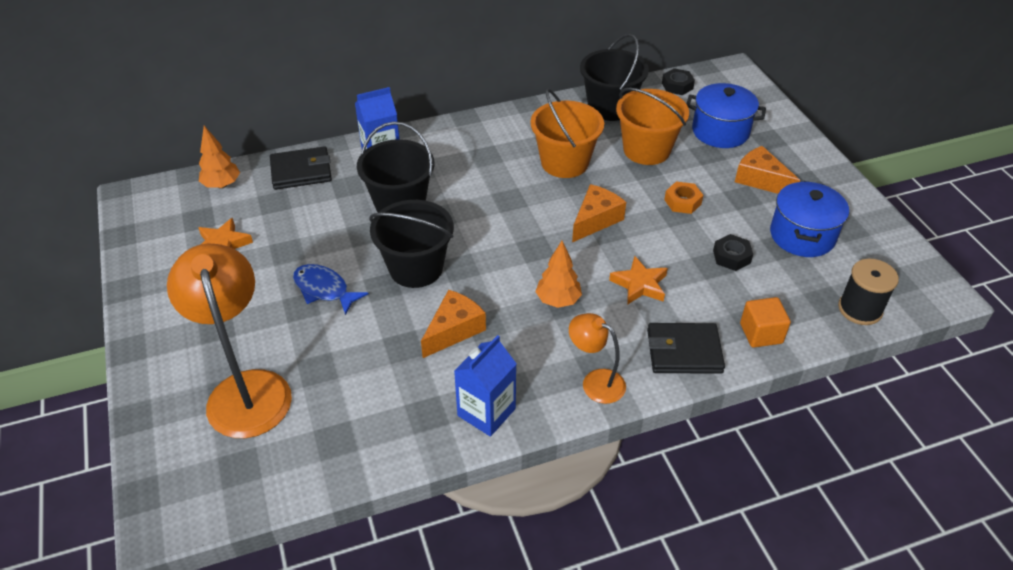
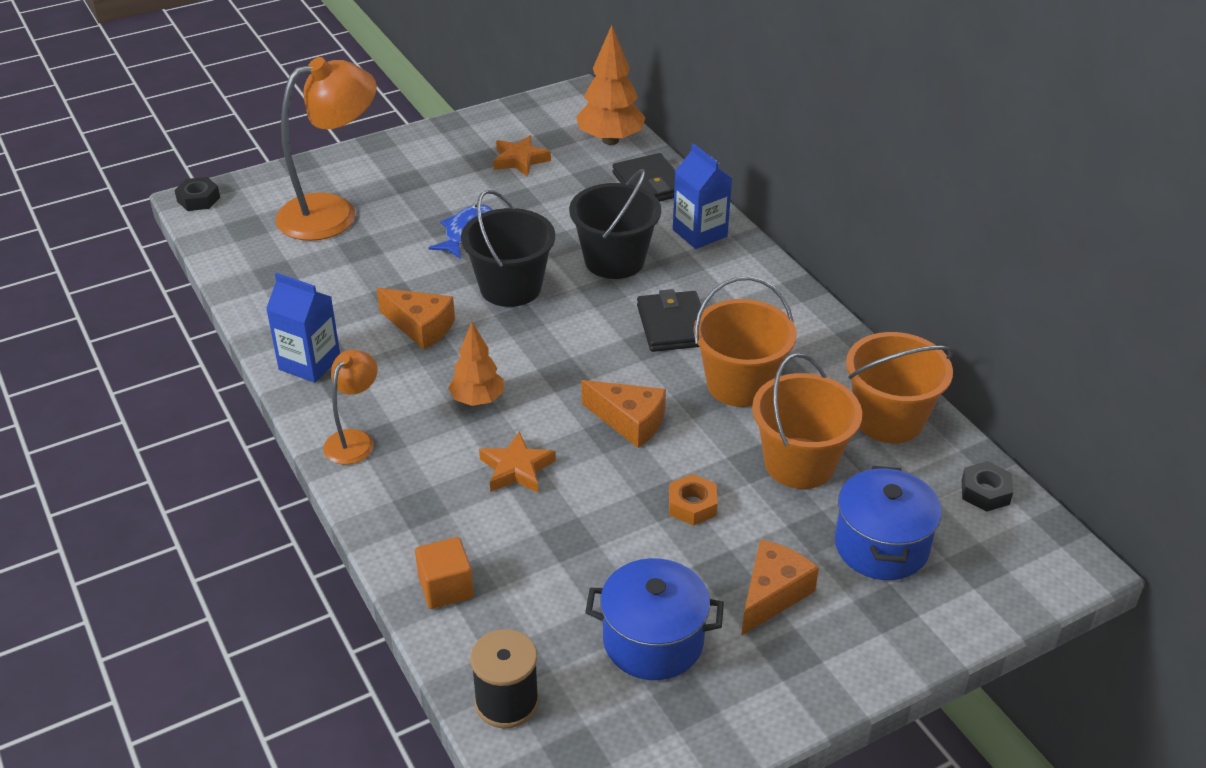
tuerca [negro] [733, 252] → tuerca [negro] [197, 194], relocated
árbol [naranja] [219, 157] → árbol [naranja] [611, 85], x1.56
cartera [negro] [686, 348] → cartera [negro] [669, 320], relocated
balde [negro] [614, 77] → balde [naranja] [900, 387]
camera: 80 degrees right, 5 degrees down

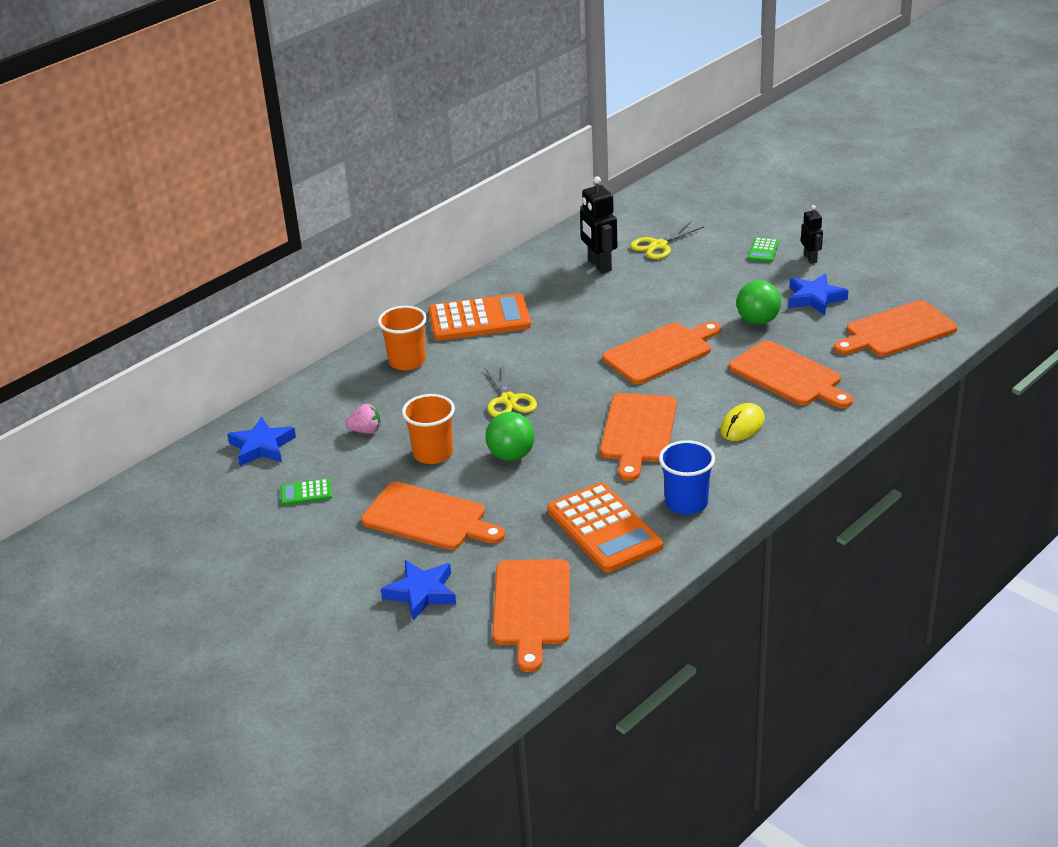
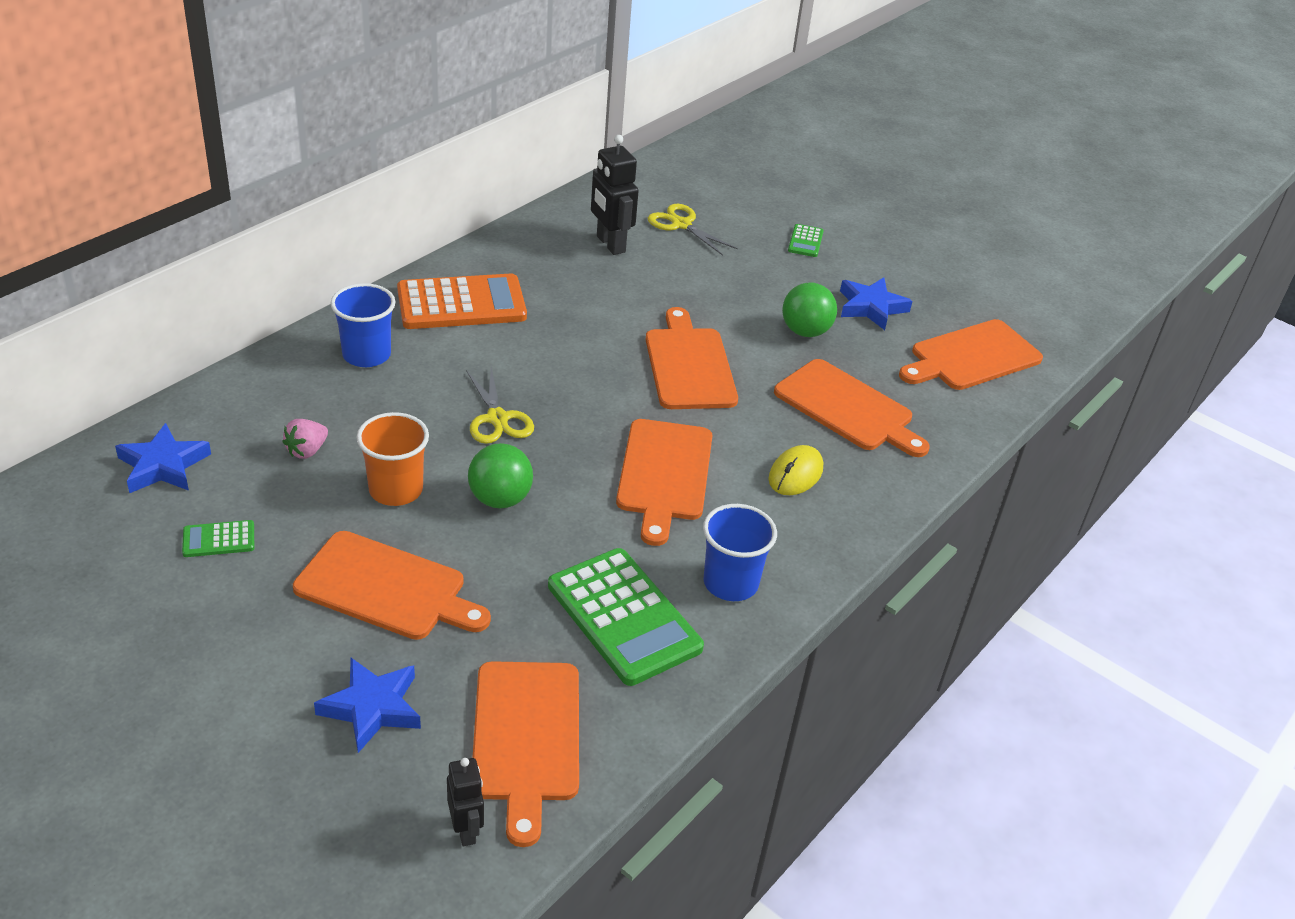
fresa [rosa] [362, 419] → fresa [rosa] [305, 439], 135 degrees clockwise
vaso [naranja] [402, 338] → vaso [azul] [363, 325]
robot [negro] [812, 234] → robot [negro] [465, 802], relocated
calculadora [naranja] [605, 527] → calculadora [verde] [626, 617]
tabla de cortar [naranja] [661, 352] → tabla de cortar [naranja] [691, 358], 60 degrees counterclockwise
tijeras [amarillo] [667, 240] → tijeras [amarillo] [693, 230], 90 degrees clockwise
camera: 10 degrees left, 5 degrees up

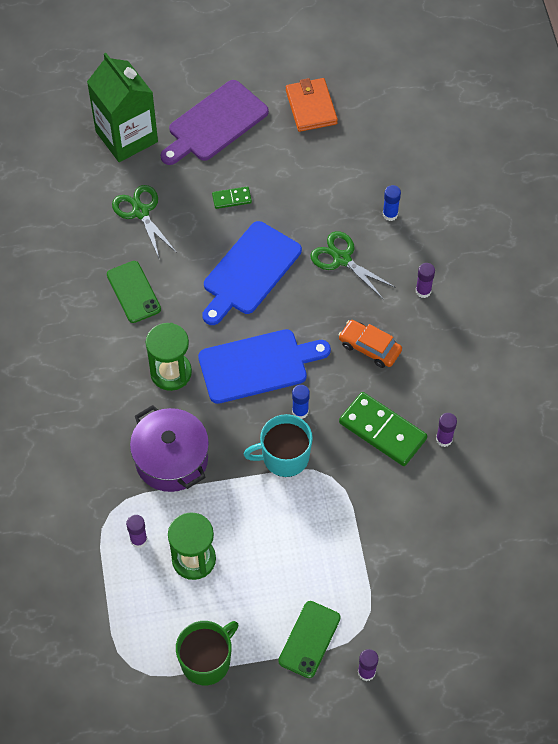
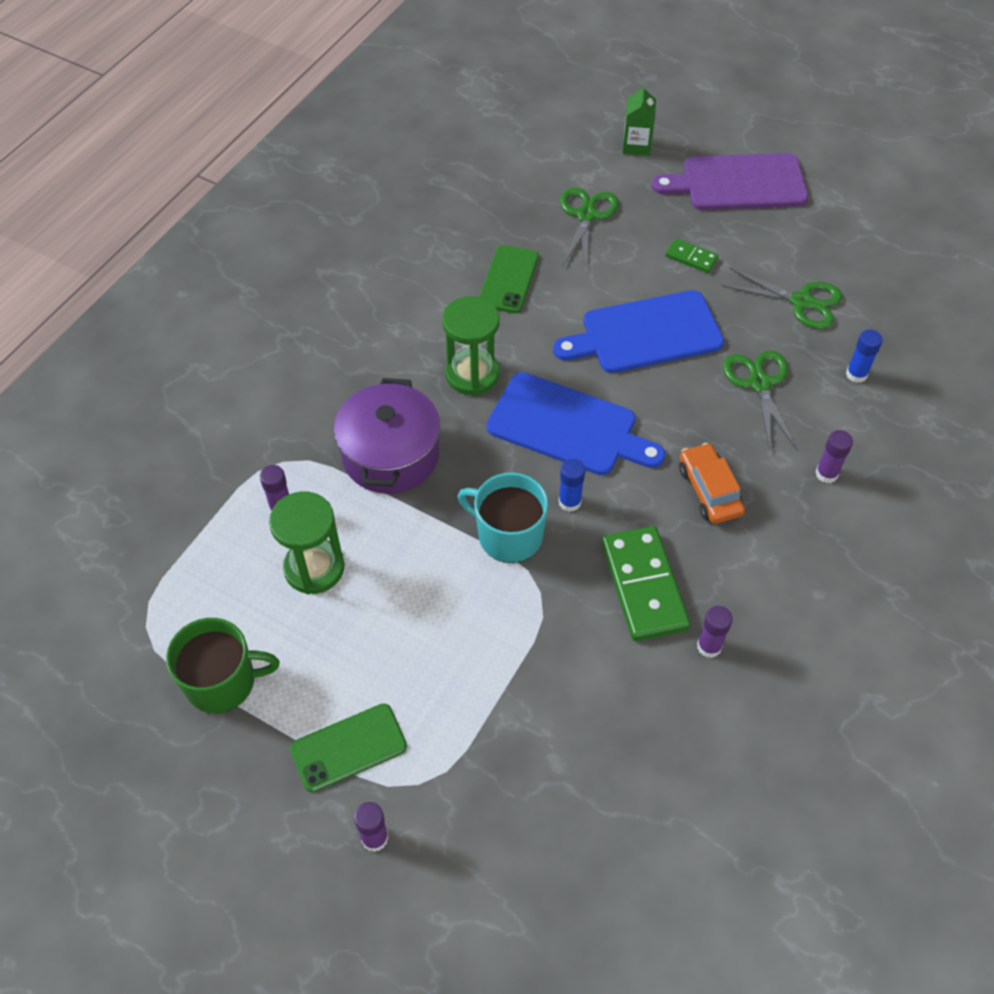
cartón de leche [verde] [122, 107] → cartón de leche [verde] [639, 120], x0.48
- → tijeras [verde] [782, 298]
cartera [naranja] [312, 105] → -
camera: 40 degrees right, 5 degrees down

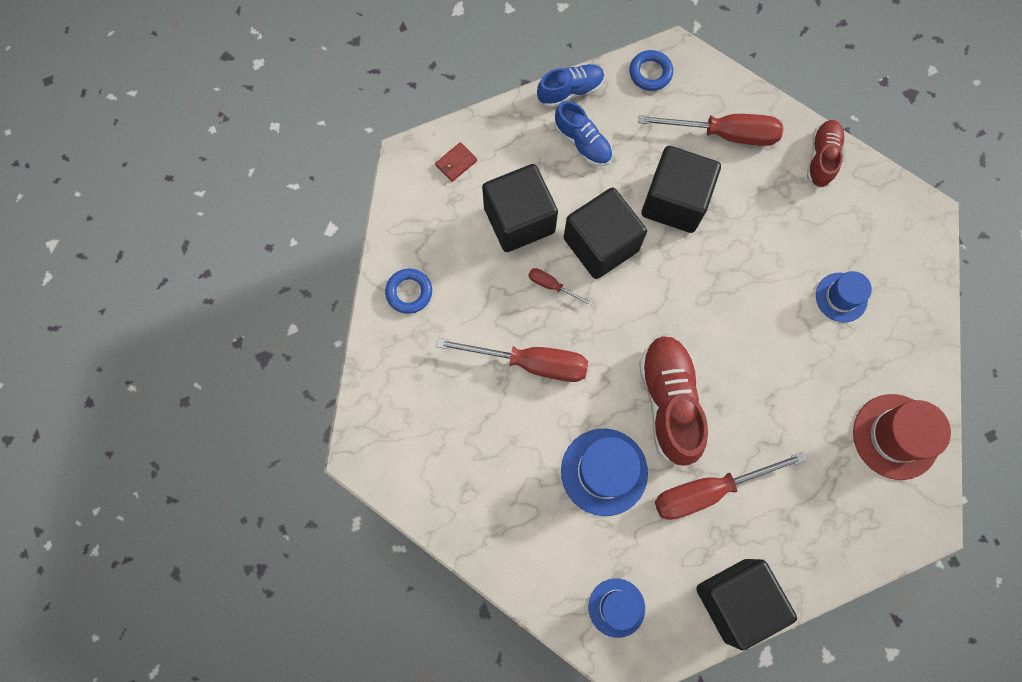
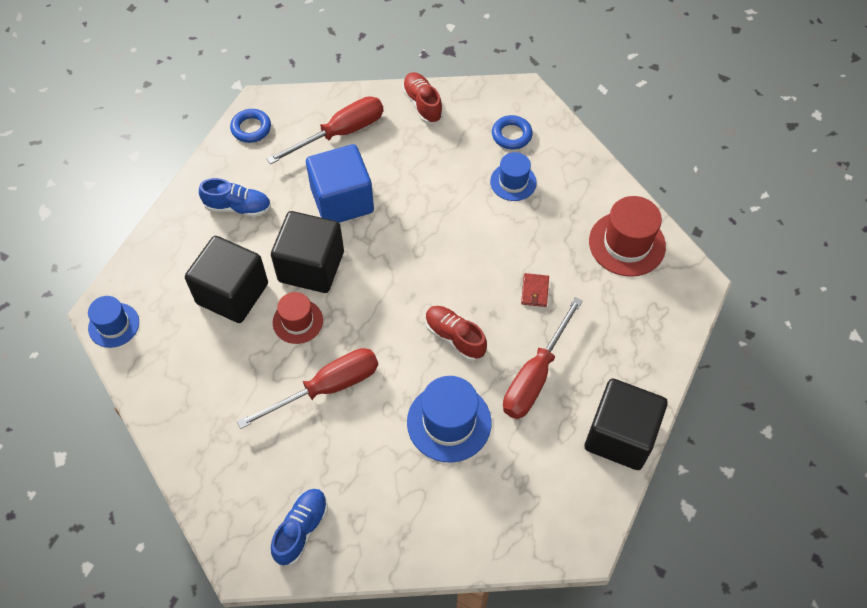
sombrero [azul] [617, 608] → sombrero [azul] [113, 322], relocated
zapato [azul] [571, 86] → zapato [azul] [299, 527], relocated
destornillador [rojo] [560, 287] → sombrero [rojo] [298, 318]
cubo [negro] [681, 189] → cubo [azul] [340, 183]
zapato [rojo] [673, 400] → zapato [rojo] [456, 333], x0.61
anillo [azul] [408, 291] → anillo [azul] [512, 132], relocated
cartera [rojo] [456, 162] → cartera [rojo] [535, 290], relocated
camera: 40 degrees left, 15 degrees down

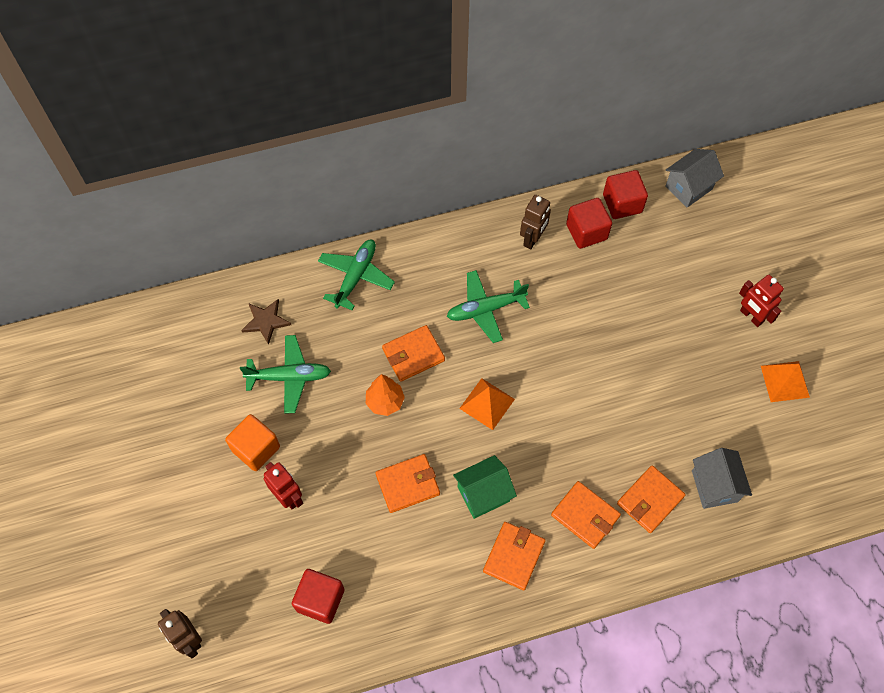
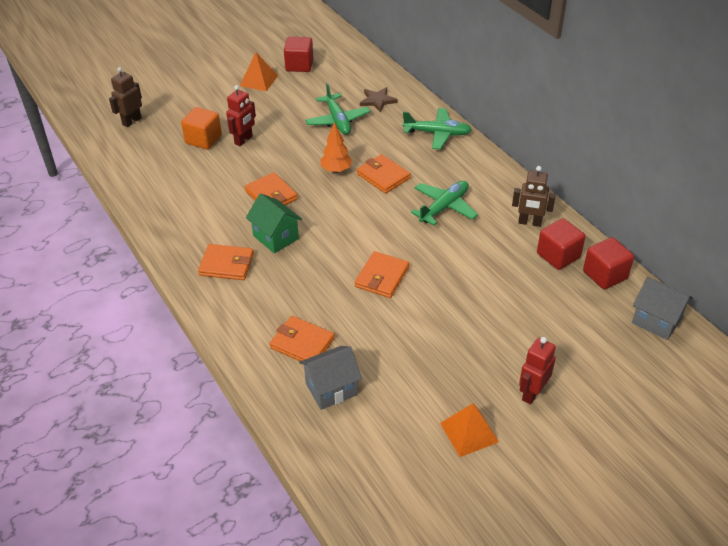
cubo [naranja] [252, 442] → cubo [naranja] [201, 128], relocated
pirámide [naranja] [487, 404] → pirámide [naranja] [259, 71], relocated
cubo [rojo] [318, 596] → cubo [rojo] [298, 54], relocated
cartera [naranja] [586, 515] → cartera [naranja] [382, 274], relocated
avión [verde] [488, 306] → avión [verde] [444, 203], 75 degrees clockwise
camera: 75 degrees right, 20 degrees down

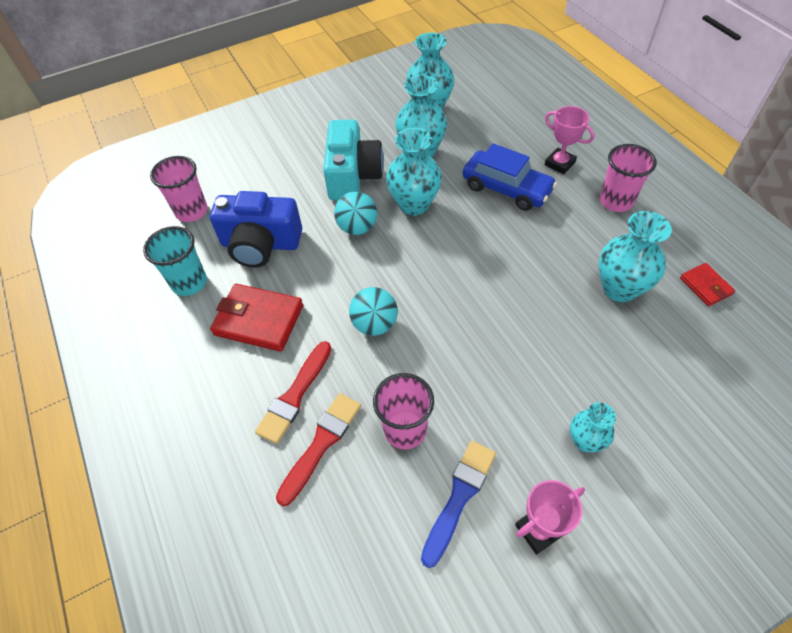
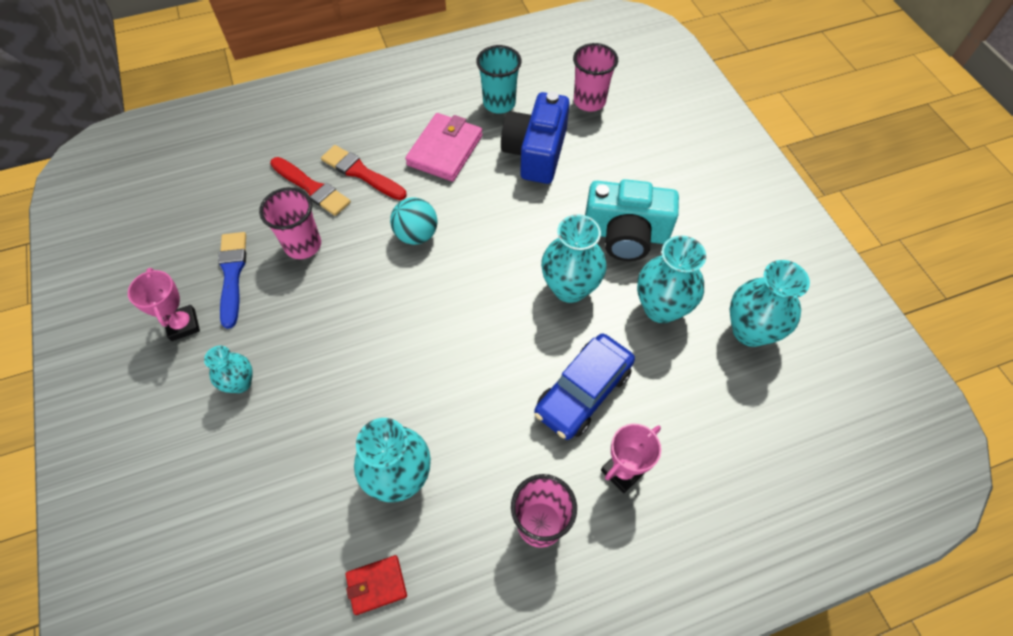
pincel [azul] [458, 504] → pincel [azul] [232, 280], 135 degrees counterclockwise
cartera [rojo] [256, 318] → cartera [rosa] [444, 147]
pelota [turquesa] [355, 213] → -
camera: 95 degrees right, 5 degrees up

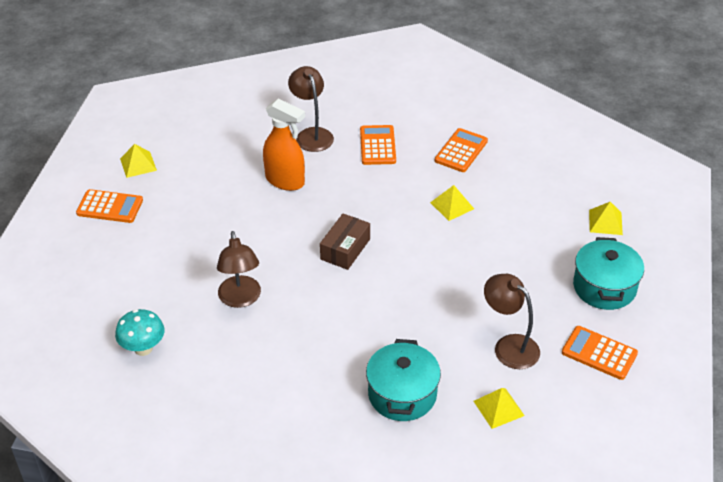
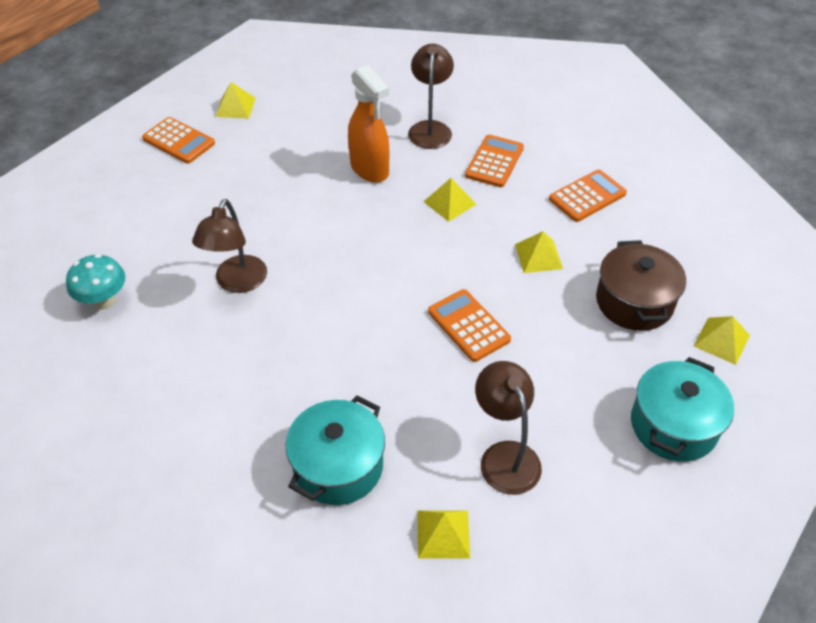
- → pirámide [amarillo] [449, 200]
calculadora [naranja] [600, 353] → calculadora [naranja] [469, 325], relocated
- → olla [marrón] [641, 285]
caja [marrón] [345, 242] → -
camera: 25 degrees right, 5 degrees up

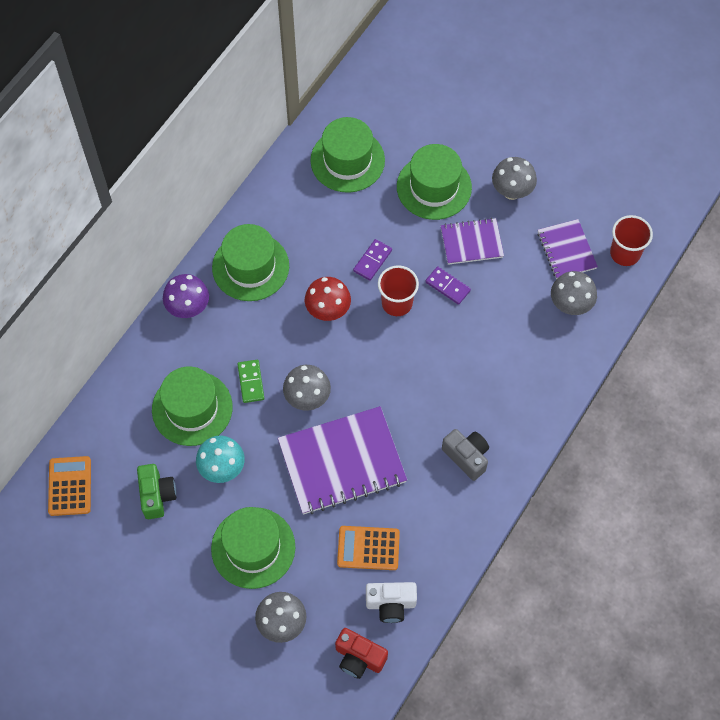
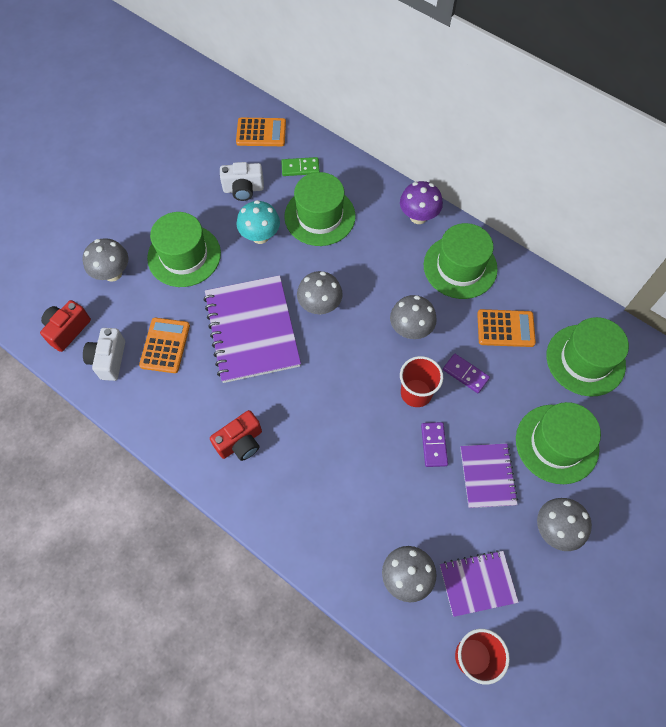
cámara [gris] [465, 455] → cámara [rojo] [236, 435]
cámara [verde] [156, 491] → cámara [blanco] [242, 181]
ficha de dominó [verde] [250, 381] → ficha de dominó [verde] [300, 166], relocated
seta [rojo] [328, 299] → seta [gris] [413, 317]
ficha de dominó [morado] [448, 285] → ficha de dominó [morado] [434, 444], 45 degrees counterclockwise
- → calculadora [naranja] [506, 328]
camera: 95 degrees right, 0 degrees up

